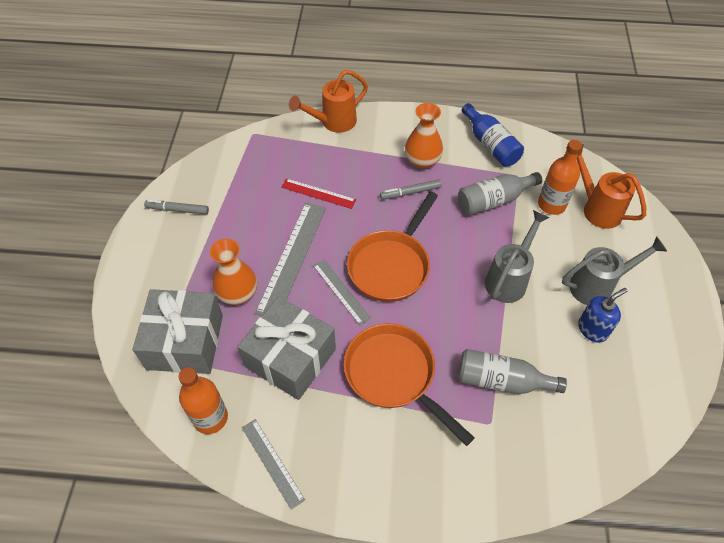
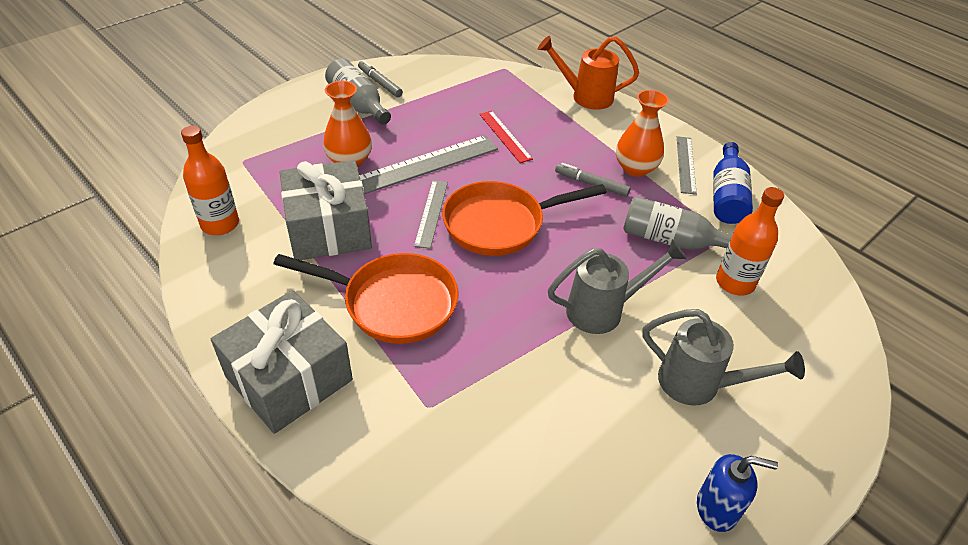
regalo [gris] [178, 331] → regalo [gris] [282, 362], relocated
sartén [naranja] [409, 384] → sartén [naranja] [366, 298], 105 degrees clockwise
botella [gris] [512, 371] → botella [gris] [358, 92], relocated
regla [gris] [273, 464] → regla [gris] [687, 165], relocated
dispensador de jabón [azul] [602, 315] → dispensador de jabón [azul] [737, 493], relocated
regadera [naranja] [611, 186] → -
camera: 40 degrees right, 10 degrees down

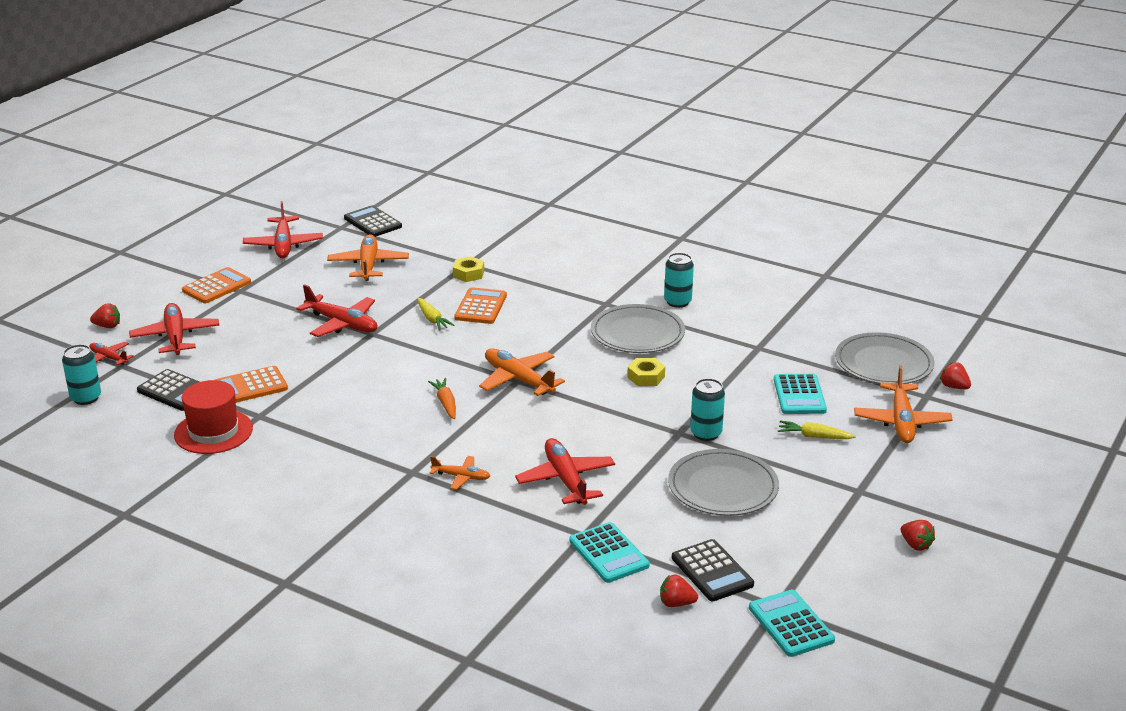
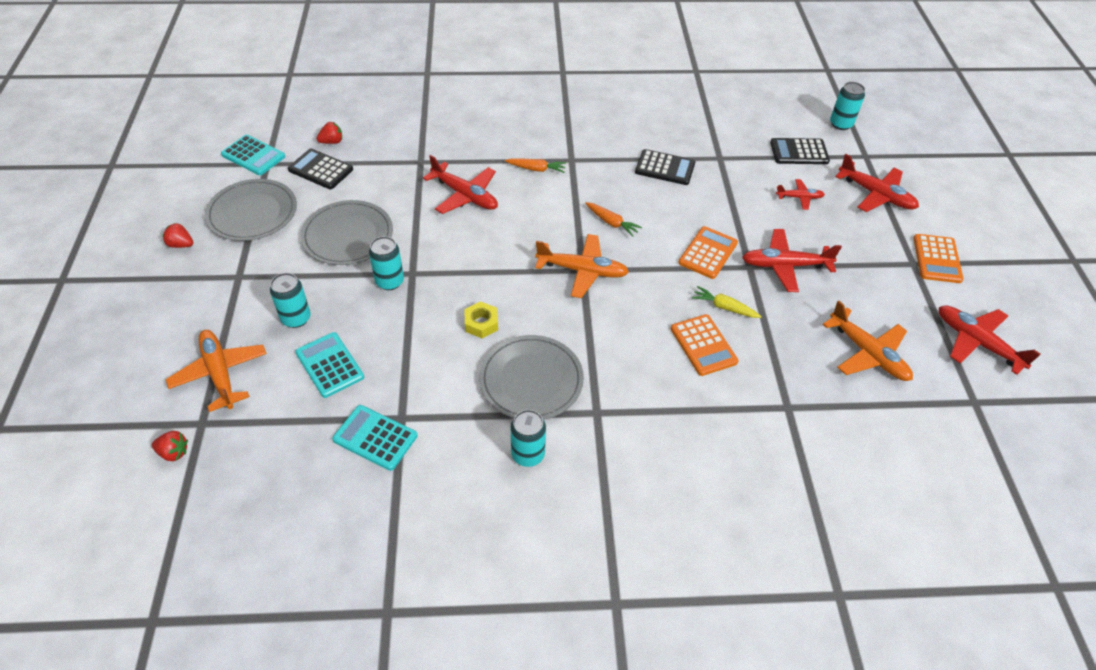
plato [gris] [885, 358] → plato [gris] [251, 210], relocated
zanahoria [amarillo] [817, 430] → lata [turquesa] [290, 300]
calculadora [turquesa] [609, 552] → calculadora [turquesa] [374, 438], relocated
avión [naranja] [460, 473] → zanahoria [naranja] [535, 165]
calculadora [negro] [373, 221] → calculadora [negro] [665, 167], relocated
calculadora [naranja] [251, 384] → calculadora [naranja] [708, 252], relocated
avión [rojo] [111, 353] → avión [rojo] [800, 194], relocated
fresa [rojo] [105, 315] → -
sombrero [rojo] [213, 417] → -
tuerca [amarillo] [468, 269] → -
camera: 145 degrees right, 20 degrees up

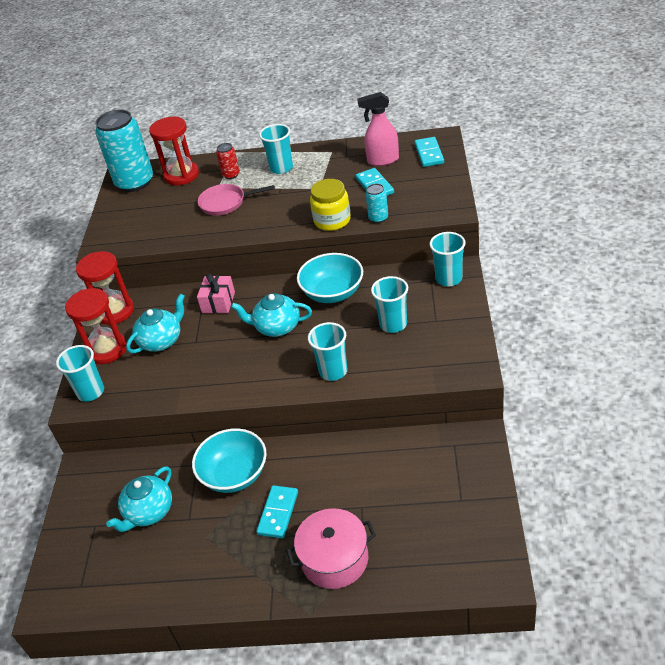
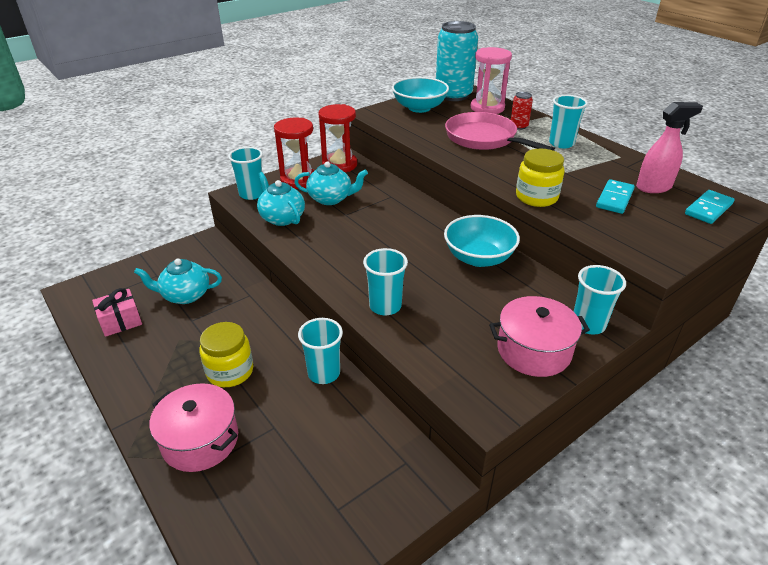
regalo [rosa] [216, 294] → regalo [rosa] [117, 312], relocated
ficha de dominó [turquesa] [277, 511] → tarro [amarillo] [226, 354]
tetera [turquesa] [271, 315] → tetera [turquesa] [281, 199], relocated
vaso [turquesa] [389, 304] → vaso [turquesa] [320, 351], relocated
cuenco [turquesa] [229, 460] → cuenco [turquesa] [420, 95], relocated
sartén [rosa] [236, 199] → sartén [rosa] [500, 131], x1.51
reloj de arena [rojo] [174, 151] → reloj de arena [rosa] [491, 80]
- → olla [rosa] [539, 336]
pulverizador [rosa] [378, 129] → pulverizador [rosa] [669, 147], 120 degrees clockwise
lata [turquesa] [376, 203] → -
camera: 45 degrees right, 5 degrees down

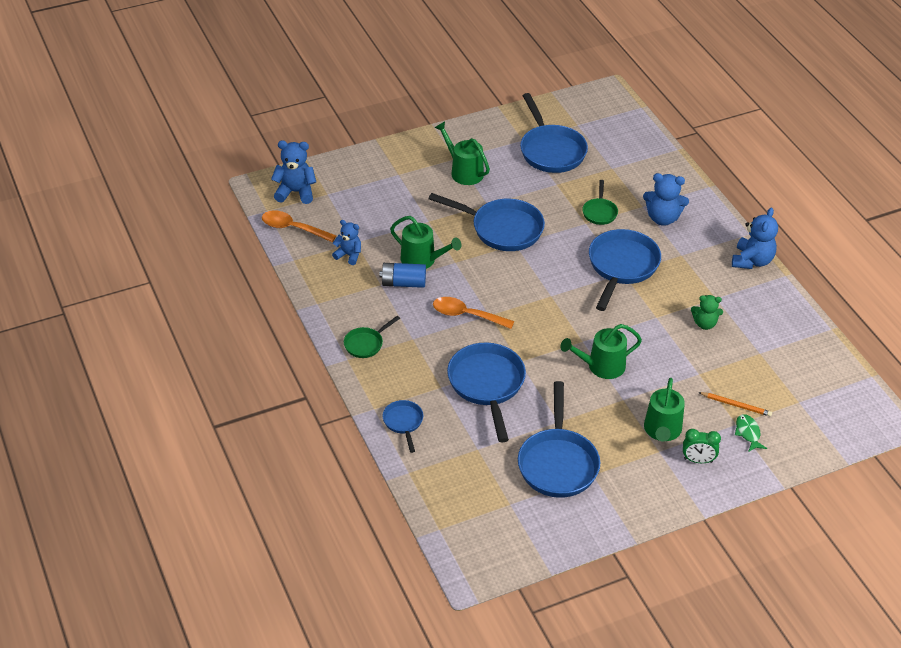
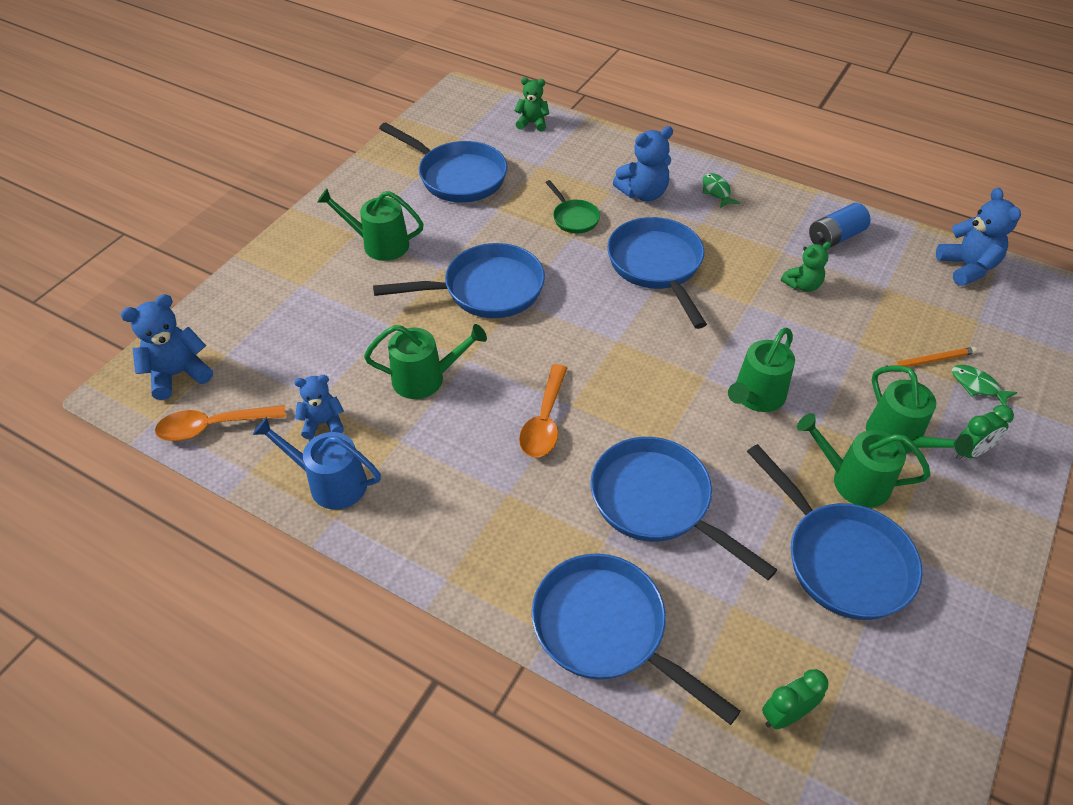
- → regadera [azul] [317, 463]
- → osito [verde] [531, 104]
cuchara [naranja] [473, 313] → cuchara [naranja] [543, 410], 60 degrees counterclockwise
sartén [azul] [403, 426] → sartén [azul] [636, 639], x1.96
- → pez [verde] [721, 190]
- → despertador [verde] [795, 699]
- → regadera [verde] [864, 460]
pila [azul] [402, 275] → pila [azul] [840, 225], relocated
osito [azul] [755, 238] → osito [azul] [978, 237], relocated
sartén [verde] [372, 337] → -
camera: 35 degrees left, 5 degrees up

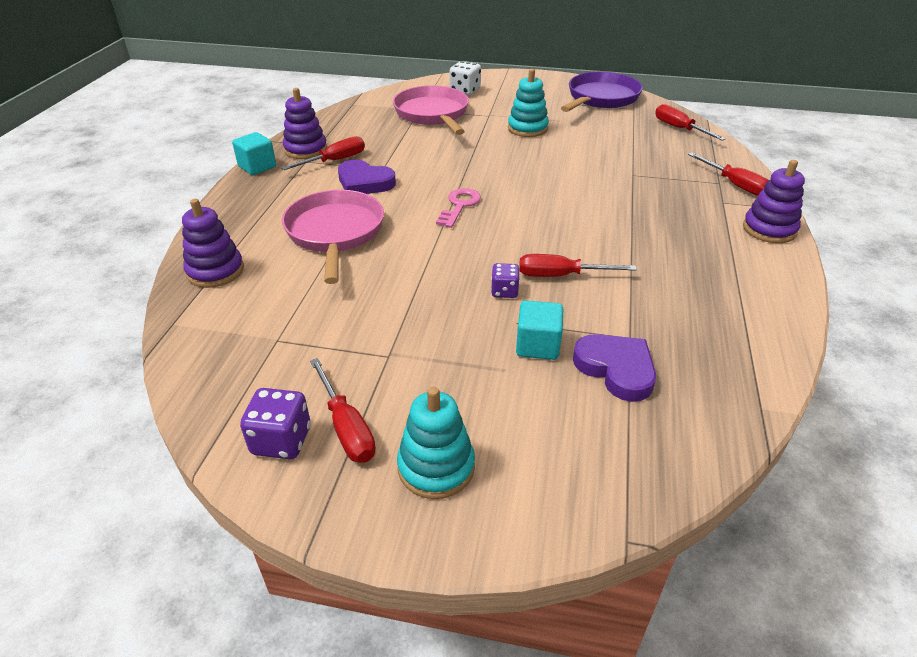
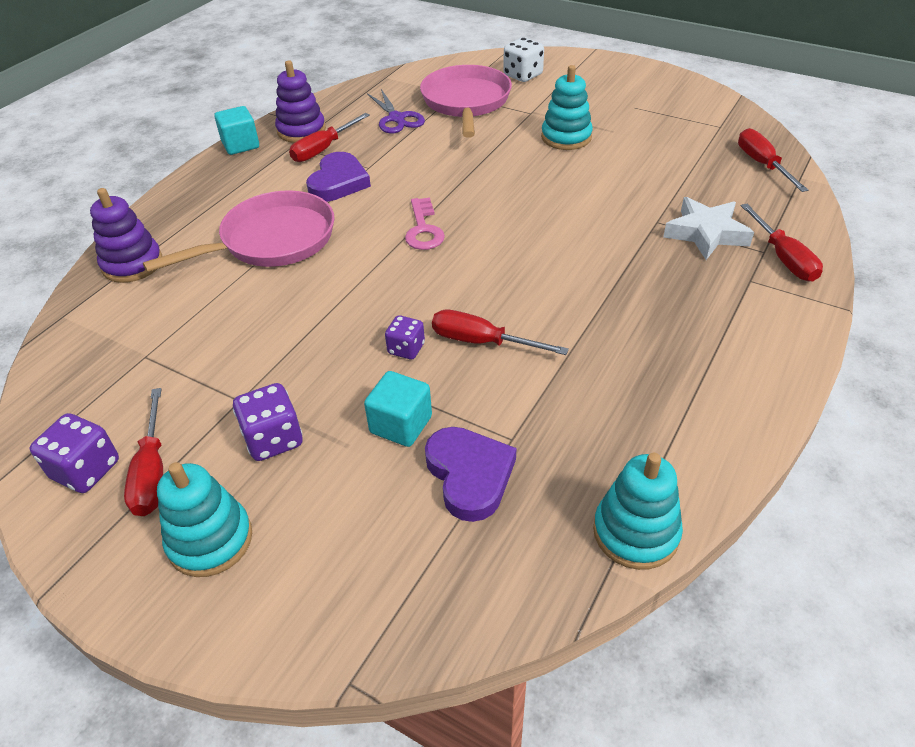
sartén [rosa] [333, 237] → sartén [rosa] [239, 231], 45 degrees clockwise
- → dado [morado] [267, 422]
destornillador [rojo] [323, 153] → destornillador [rojo] [329, 137], 150 degrees clockwise
corazón [morado] [367, 177] → corazón [morado] [338, 177], 120 degrees counterclockwise
- → tijeras [morado] [396, 111]
llave [rosa] [458, 208] → llave [rosa] [425, 224], 135 degrees clockwise
- → juguete apilable [turquesa] [638, 511]
- → estrella [blanco] [708, 228]
sartén [morado] [602, 92] → -
juguete apilable [morado] [774, 201] → -
camera: 20 degrees right, 5 degrees up

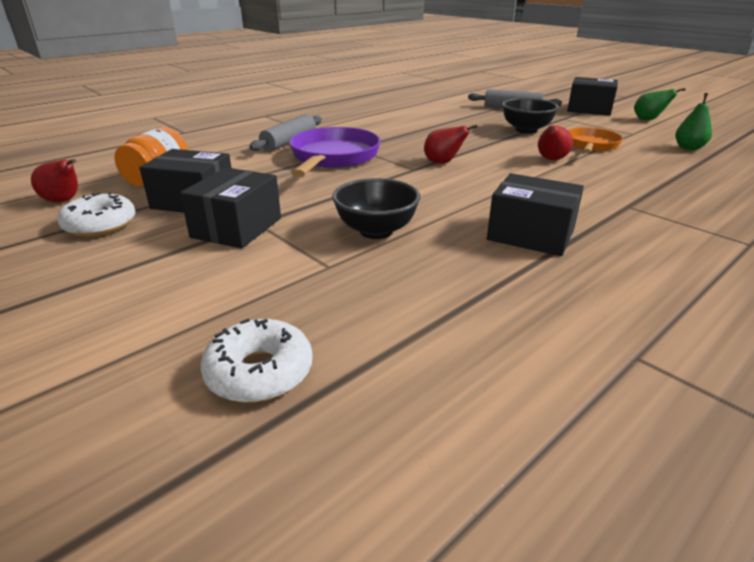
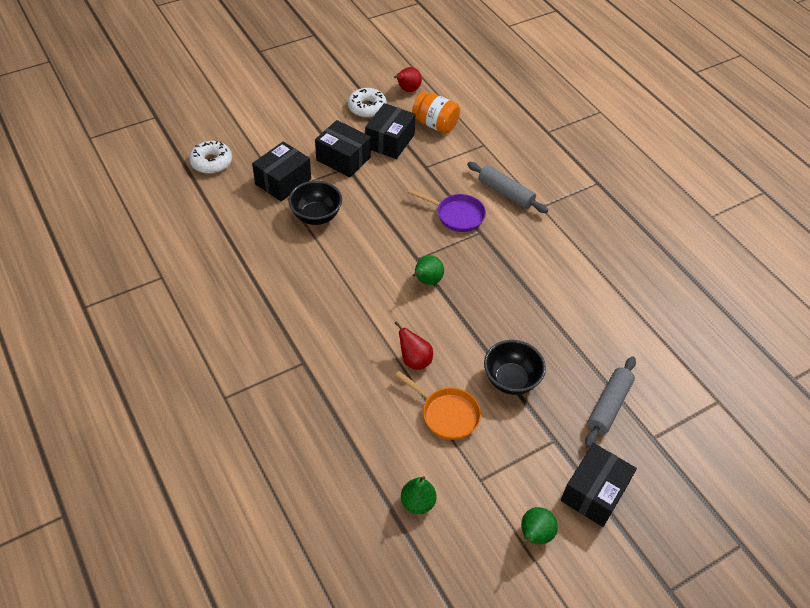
caja [negro] [535, 214] → caja [negro] [281, 171], relocated
sartén [morado] [335, 152] → sartén [morado] [446, 210], x0.63
pera [rojo] [451, 144] → pera [verde] [428, 270]
camera: 100 degrees right, 20 degrees up

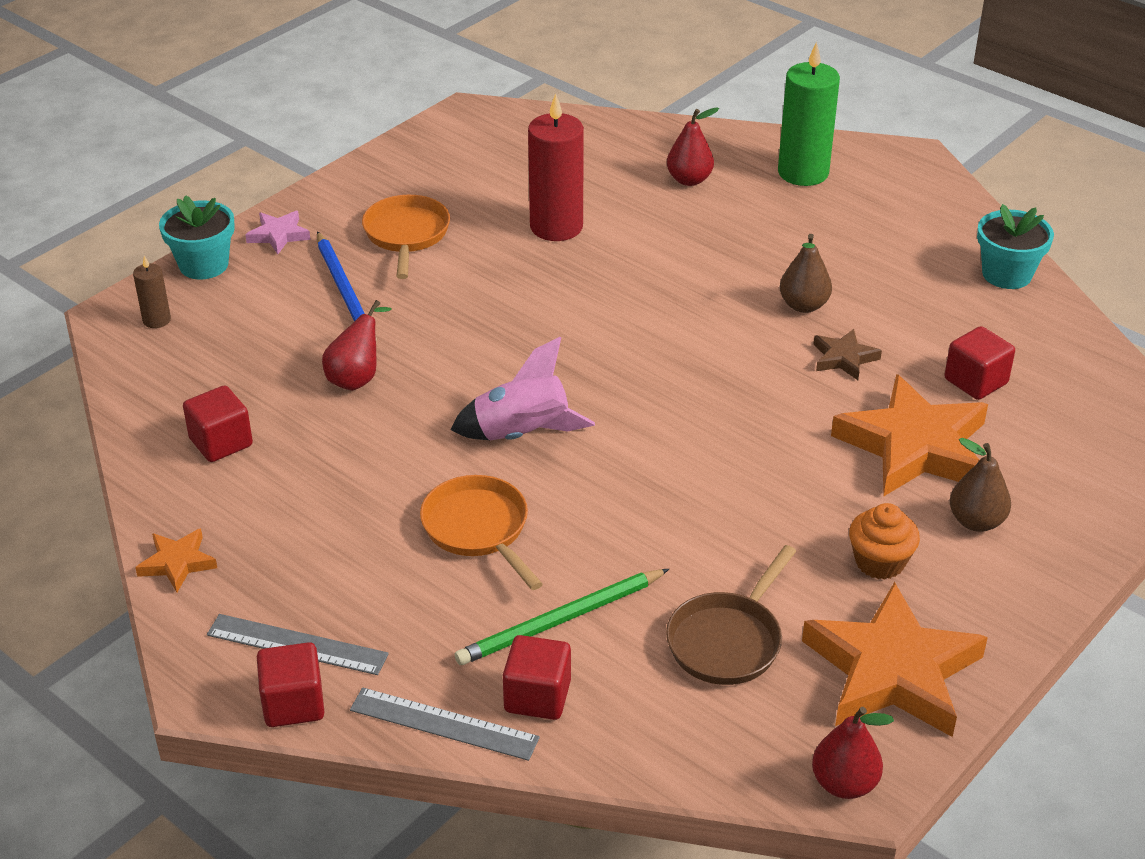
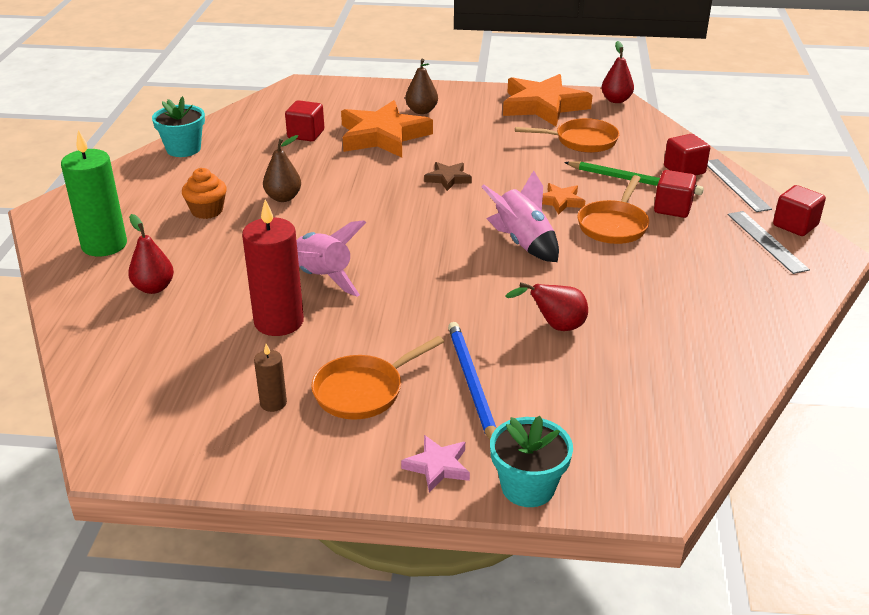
magdalena [naranja] [884, 541] → magdalena [naranja] [204, 193], relocated
vela [marrón] [152, 292] → vela [marrón] [270, 378], relocated
- → cohete [rosa] [331, 258]
estrella [marrón] [847, 354] → estrella [marrón] [448, 176], relocated
lápiz [azul] [347, 285] → lápiz [azul] [472, 380], 45 degrees counterclockwise
sartén [marrón] [731, 615] → sartén [naranja] [567, 135]
estrella [naranja] [176, 560] → estrella [naranja] [563, 199], relocated
cubo [rojo] [218, 423] → cubo [rojo] [675, 194], relocated
camera: 125 degrees left, 5 degrees down

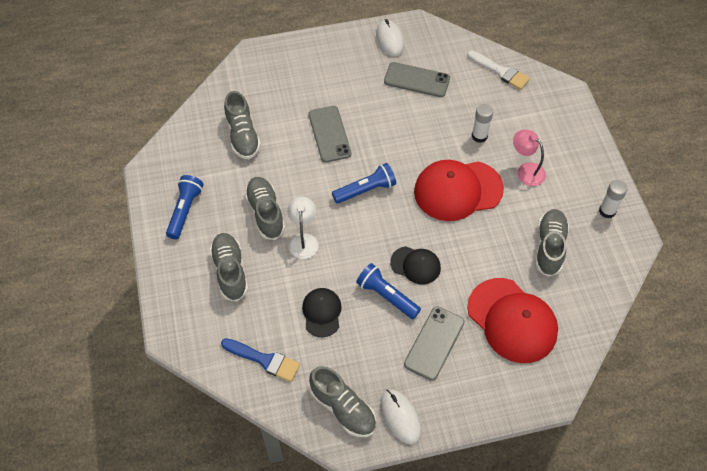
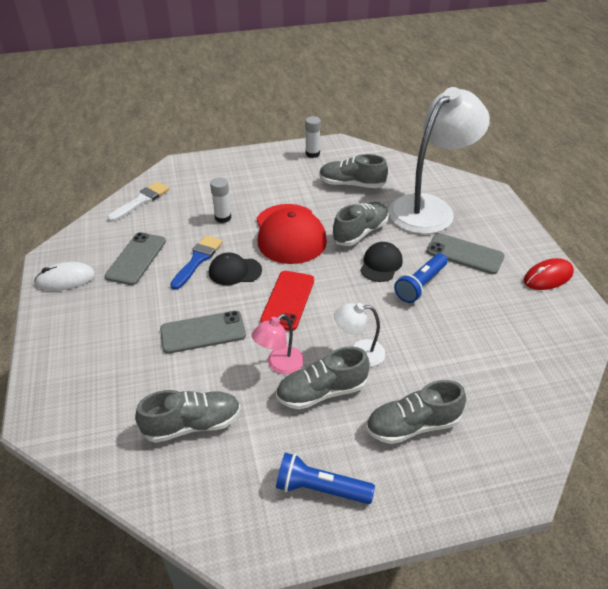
pincel [azul] [260, 360] → pincel [azul] [196, 262], relocated
gorra [negro] [322, 312] → gorra [negro] [235, 268], relocated
lámpara [rosa] [529, 158] → lámpara [rosa] [278, 344], relocated
lámpara de mano [azul] [364, 183] → móvil [rojo] [287, 301]
zapato [gris] [342, 401] → zapato [gris] [360, 224], relocated
gorra [rojo] [512, 320] → lámpara [blanco] [439, 160]
ratón [blanco] [401, 416] → ratón [rojo] [549, 274]
camera: 90 degrees left, 15 degrees down

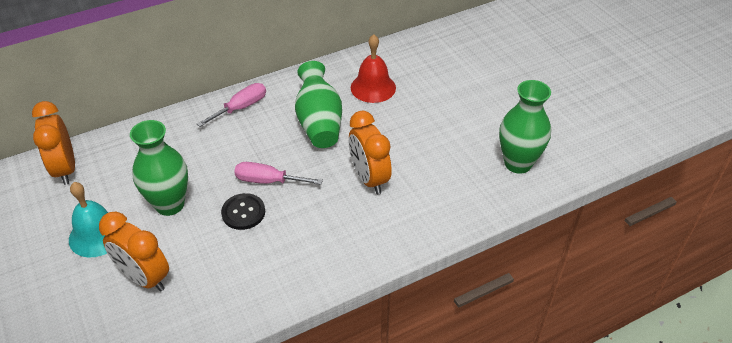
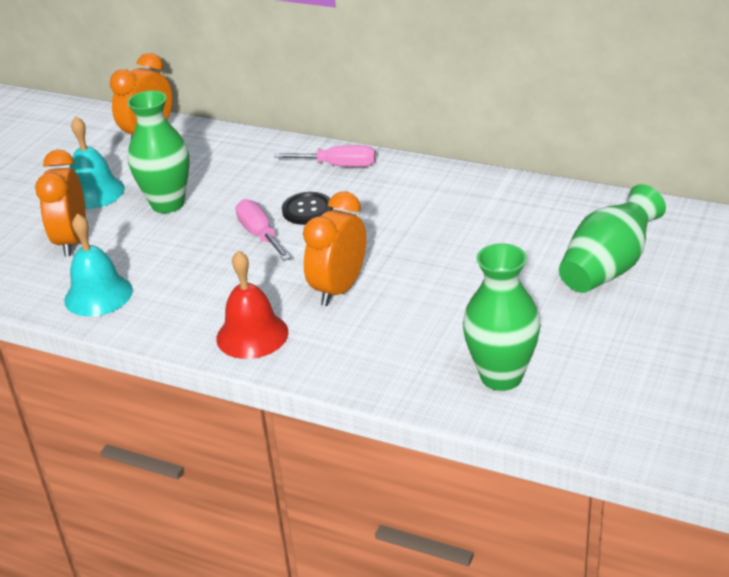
- → campana [turquesa] [98, 265]
campana [rojo] [373, 68] → campana [rojo] [252, 304], relocated
botón [negro] [243, 211] → botón [negro] [307, 208], relocated
florero [verde] [318, 104] → florero [verde] [612, 238], relocated
camera: 55 degrees right, 10 degrees down

